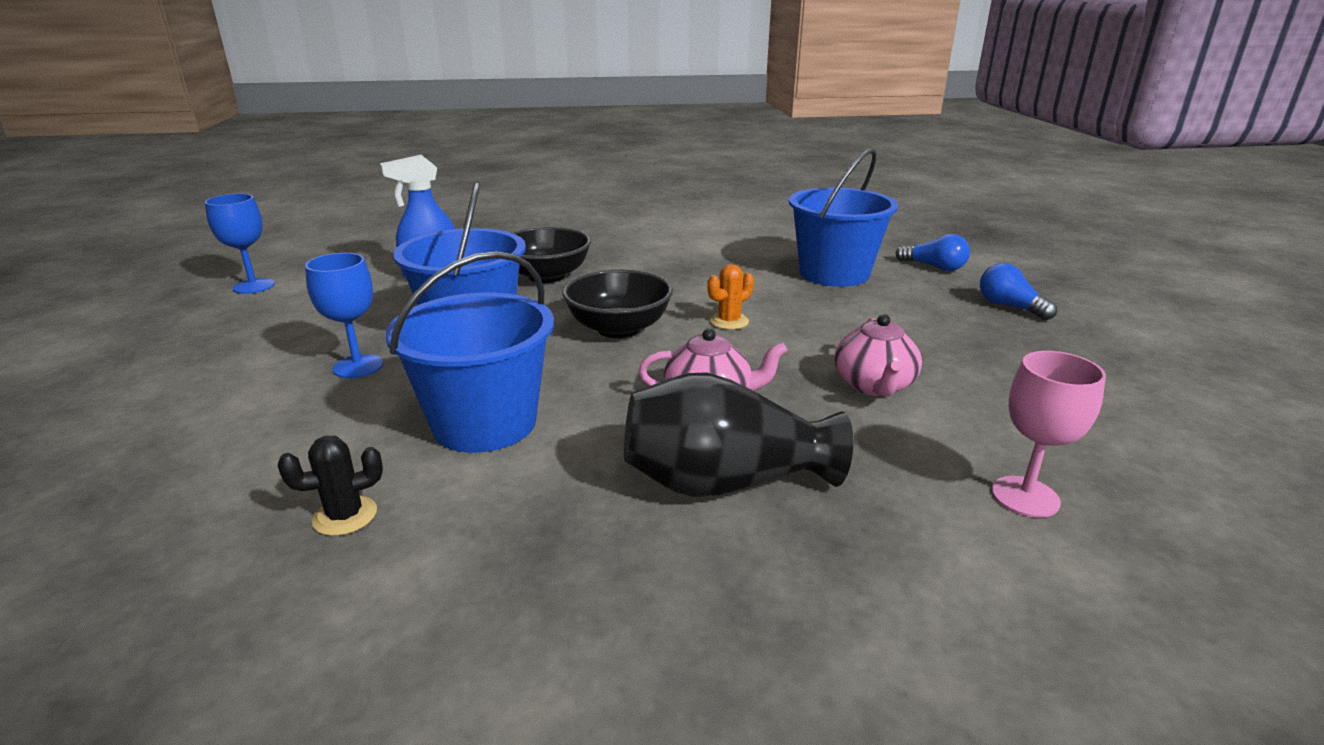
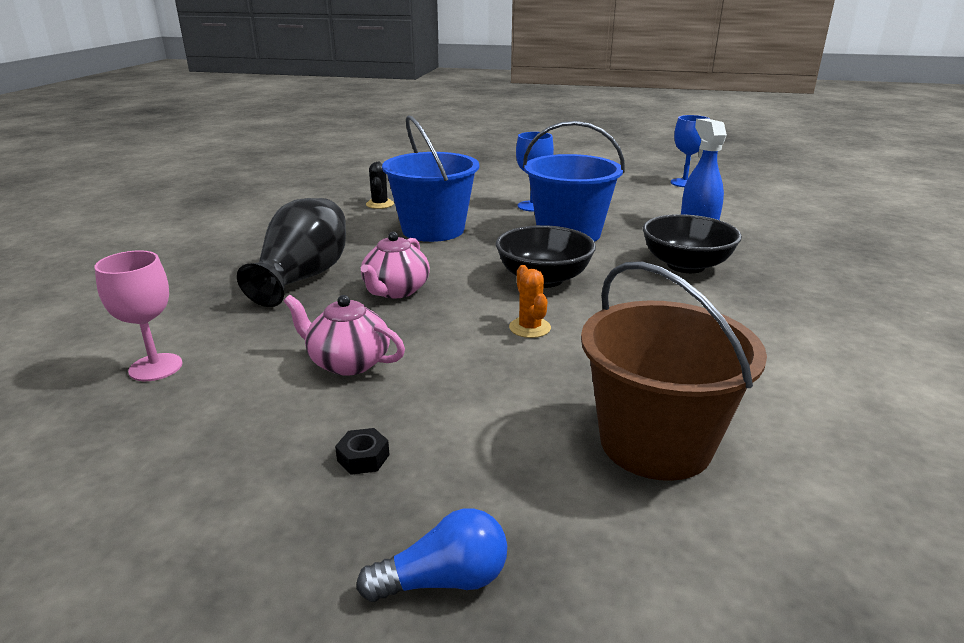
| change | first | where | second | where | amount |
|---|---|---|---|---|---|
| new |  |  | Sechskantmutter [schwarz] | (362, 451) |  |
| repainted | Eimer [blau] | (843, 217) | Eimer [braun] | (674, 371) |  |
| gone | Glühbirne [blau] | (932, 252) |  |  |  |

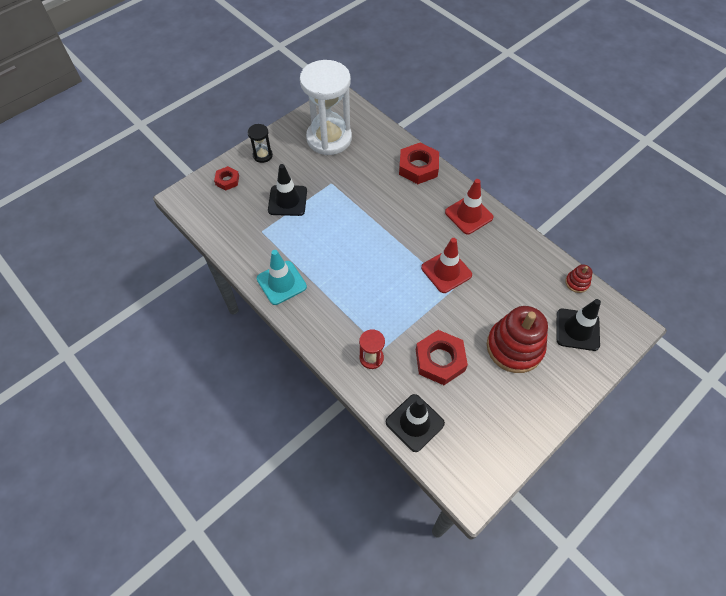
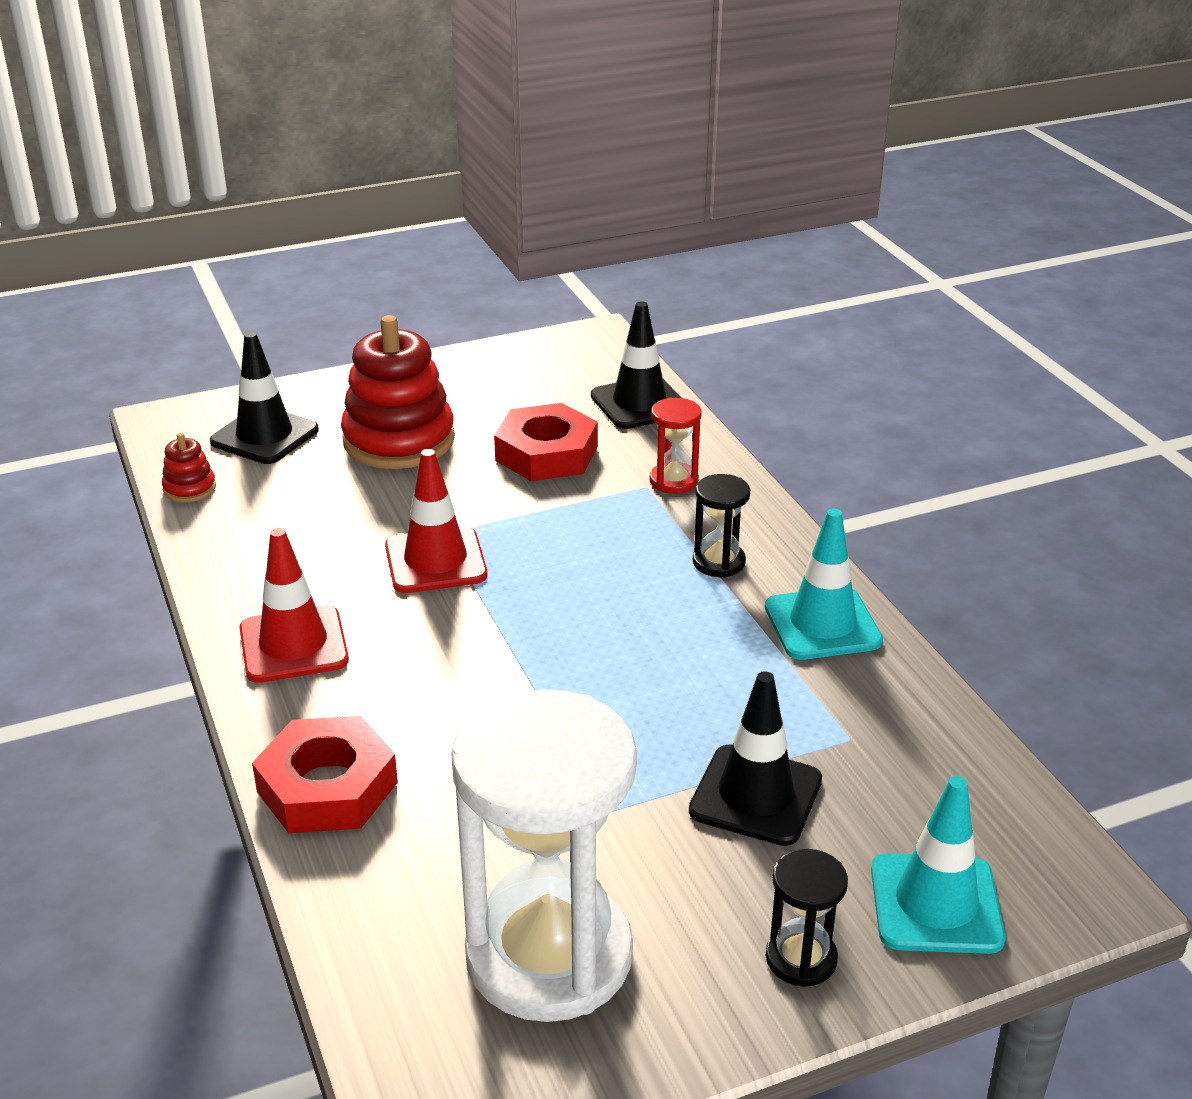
| change | first | where | second | where | amount |
|---|---|---|---|---|---|
| new |  |  | Sanduhr [schwarz] | (721, 525) |  |
| swapped | Sechskantmutter [rot] | (226, 178) | Leitkegel [türkis] | (938, 865) |  |

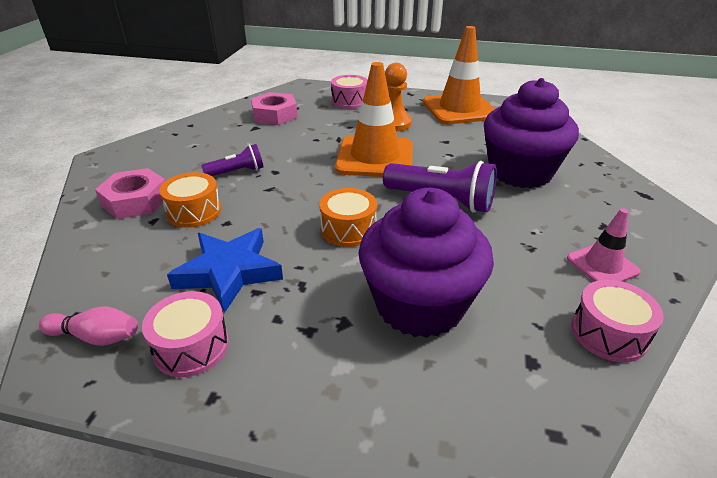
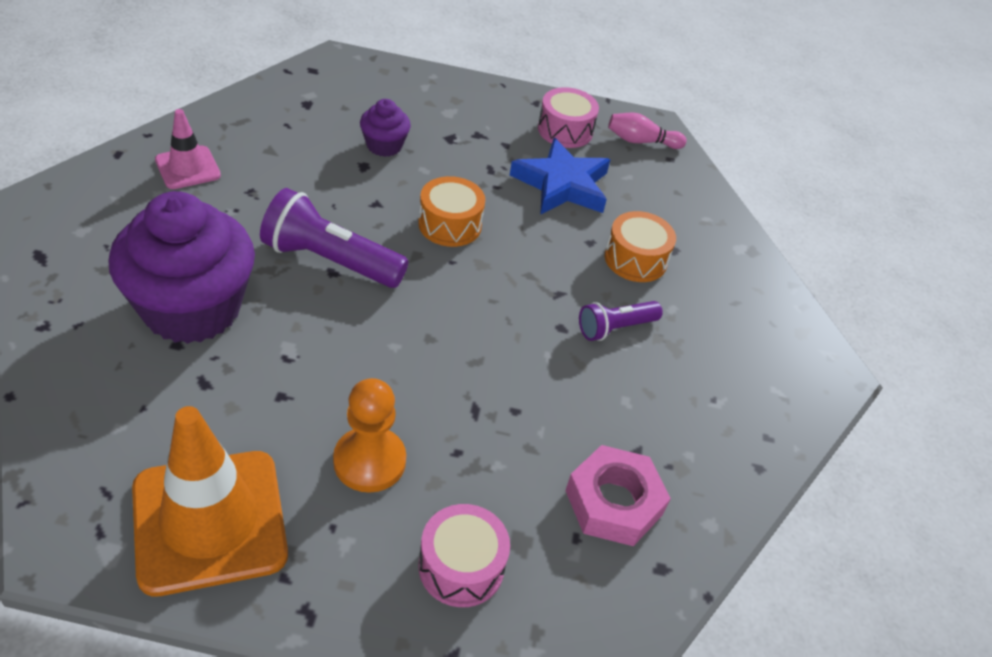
| change | first | where | second | where | amount |
|---|---|---|---|---|---|
| scaled | Muffin [lila] | (426, 263) |  | (385, 128) | x0.46 |
| gone | Sechskantmutter [rosa] | (130, 193) |  |  |  |
| gone | Leitkegel [orange] | (374, 119) |  |  |  |
| gone | Trommel [rosa] | (617, 321) |  |  |  |

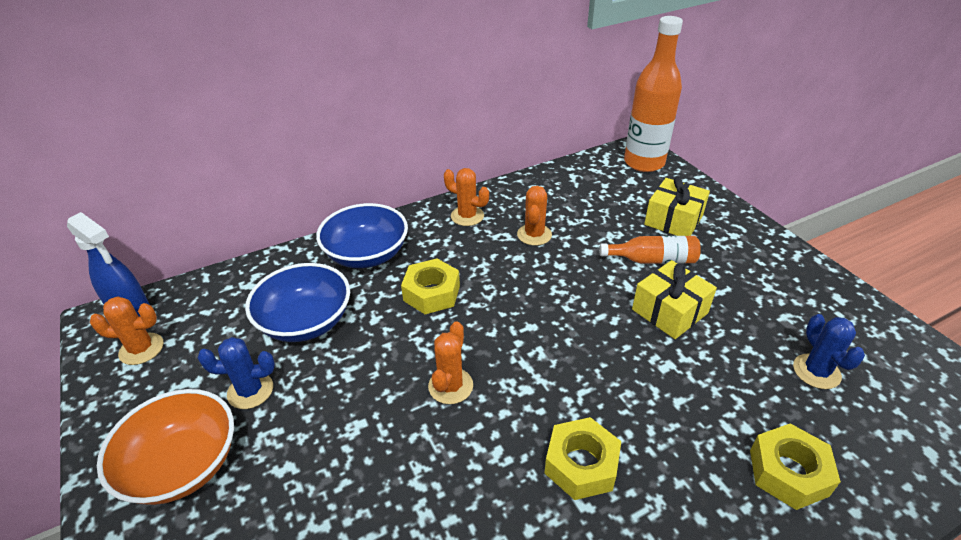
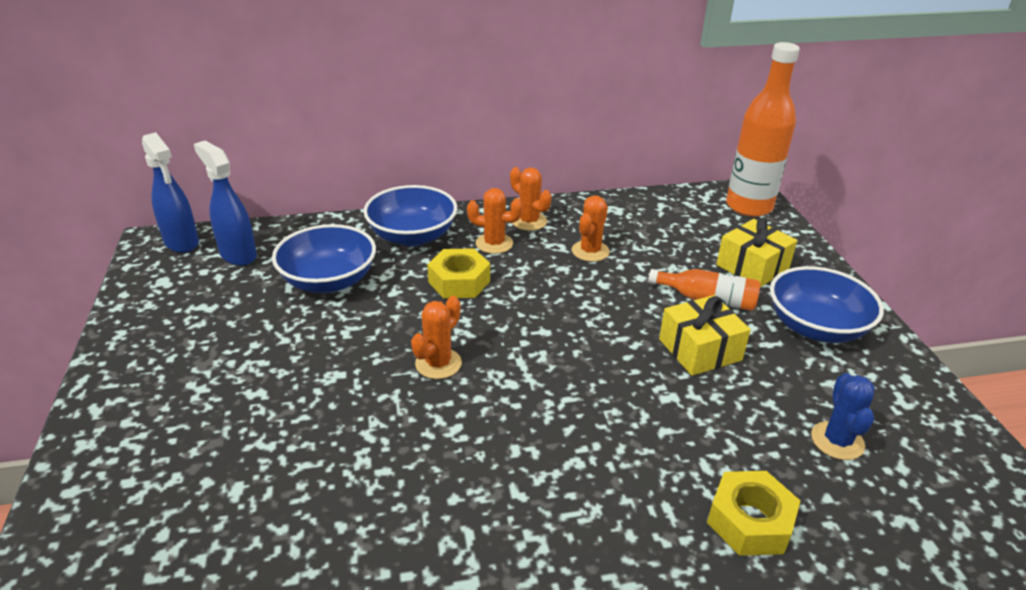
| change | first | where | second | where | amount |
|---|---|---|---|---|---|
| new |  |  | Sprühflasche [blau] | (225, 203) |  |
| shifted | Kaktus [orange] | (127, 330) |  | (495, 221) |  |
| new |  |  | Schüssel [blau] | (827, 304) |  |
| gone | Schüssel [orange] | (165, 447) |  |  |  |
| gone | Kaktus [blau] | (236, 373) |  |  |  |
| gone | Sechskantmutter [gelb] | (583, 458) |  |  |  |

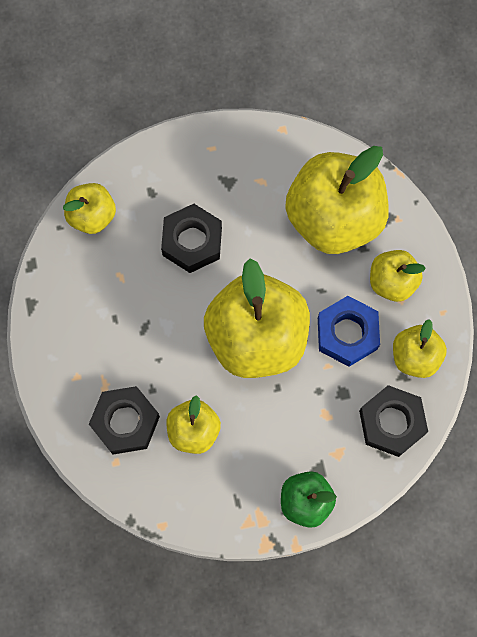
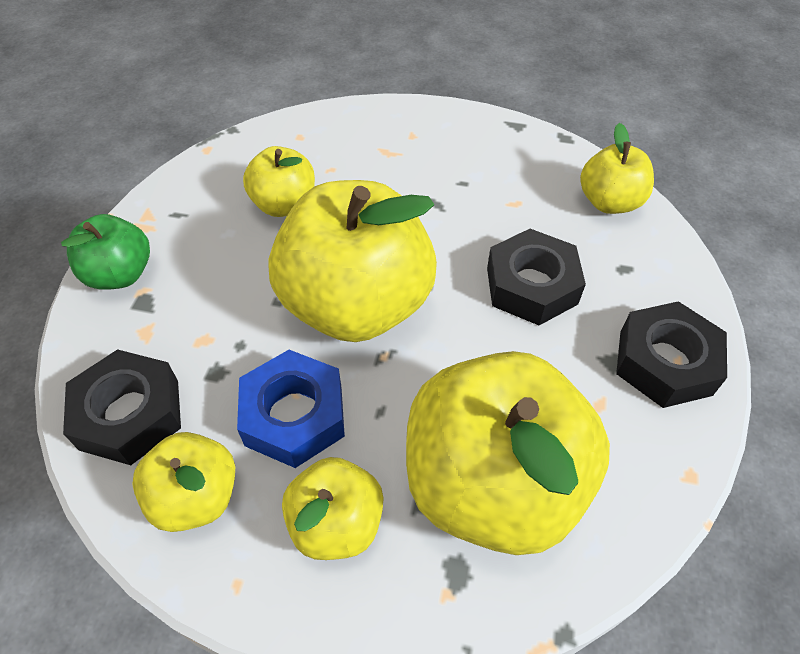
| change | first | where | second | where | amount |
|---|---|---|---|---|---|
| shifted | Sechskantmutter [schwarz] | (124, 420) |  | (671, 354) |  |

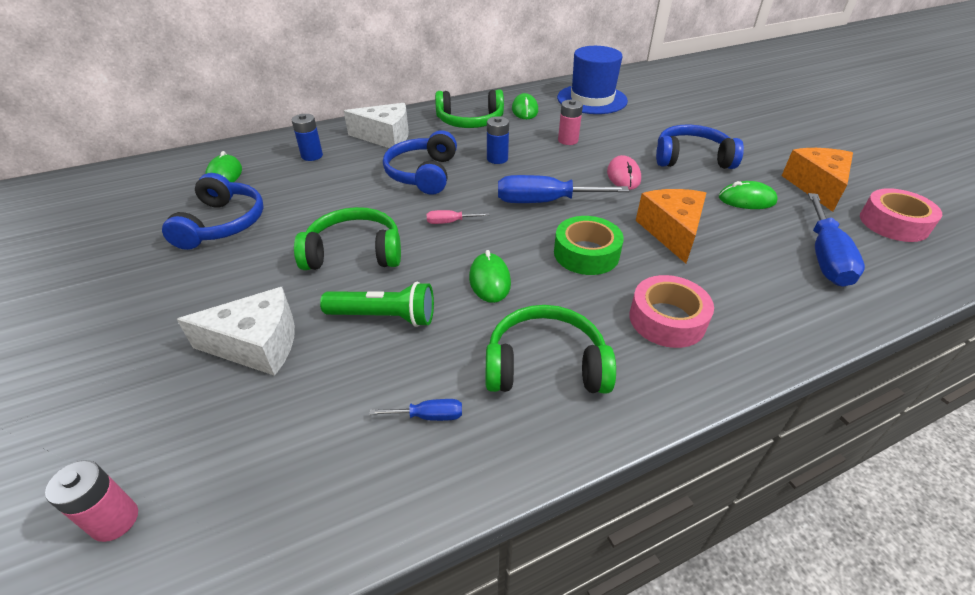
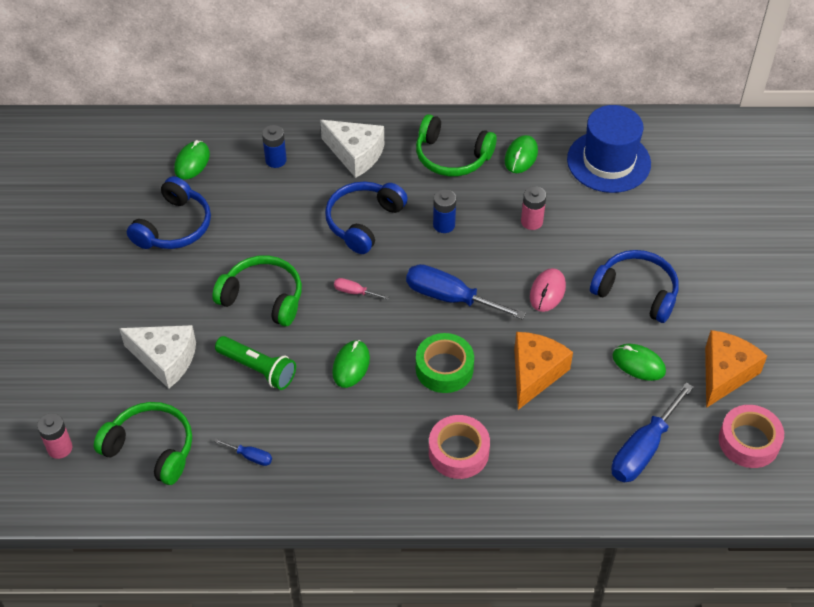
| change | first | where | second | where | amount |
|---|---|---|---|---|---|
| shifted | Kopfhörer [grün] | (551, 349) |  | (143, 443) |  |

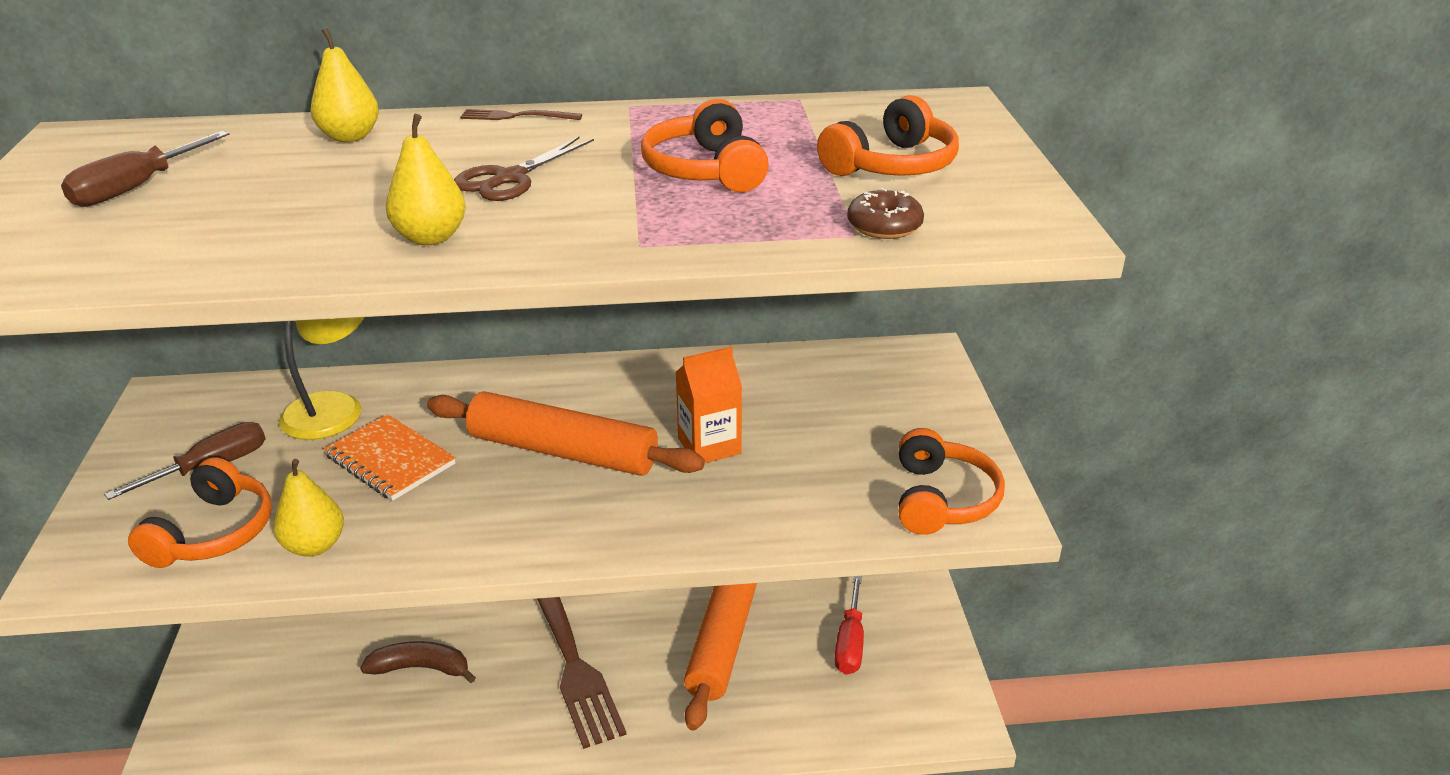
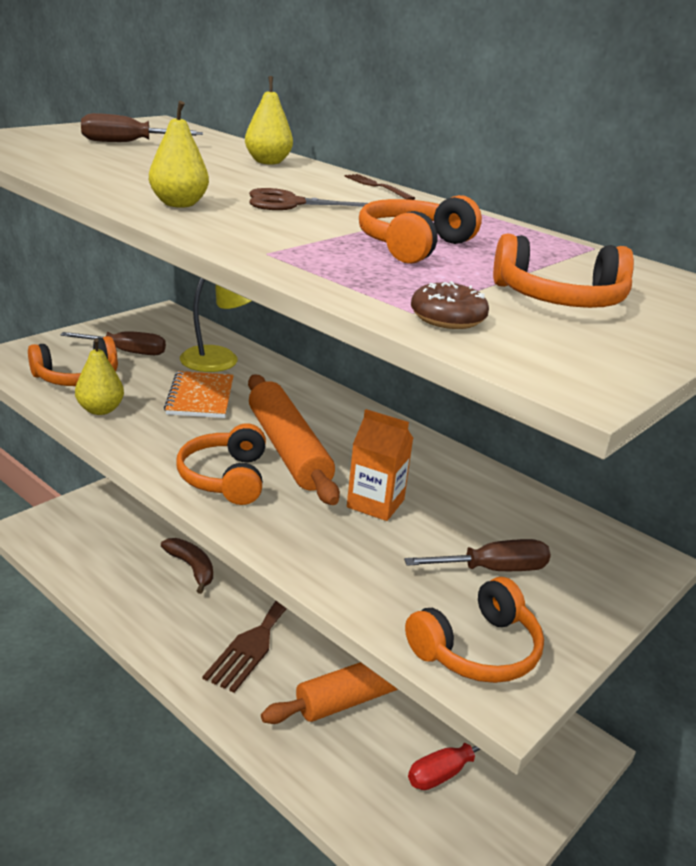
| change | first | where | second | where | amount |
|---|---|---|---|---|---|
| new |  |  | Kopfhörer [orange] | (221, 464) |  |
| new |  |  | Schraubenzieher [braun] | (477, 555) |  |

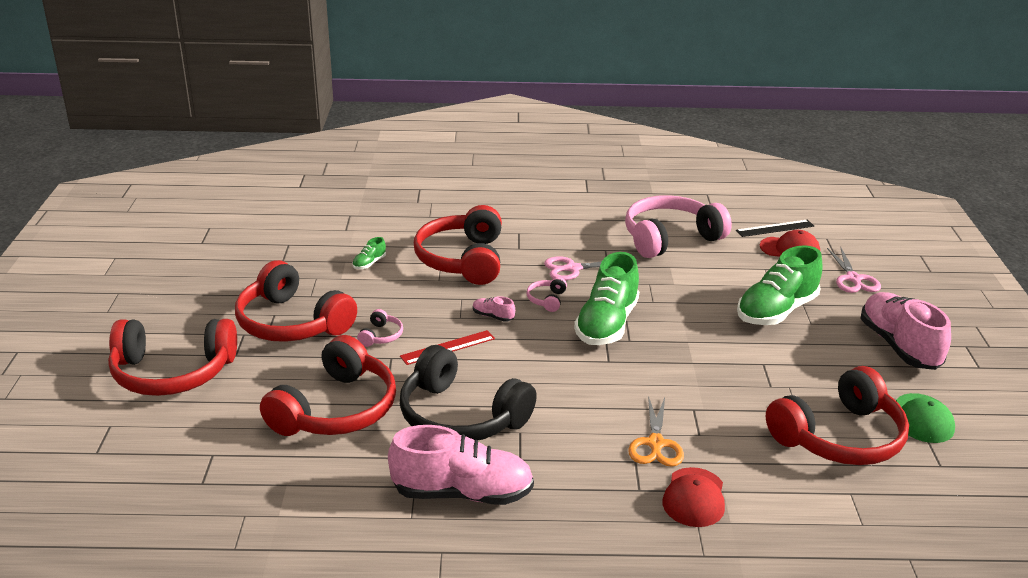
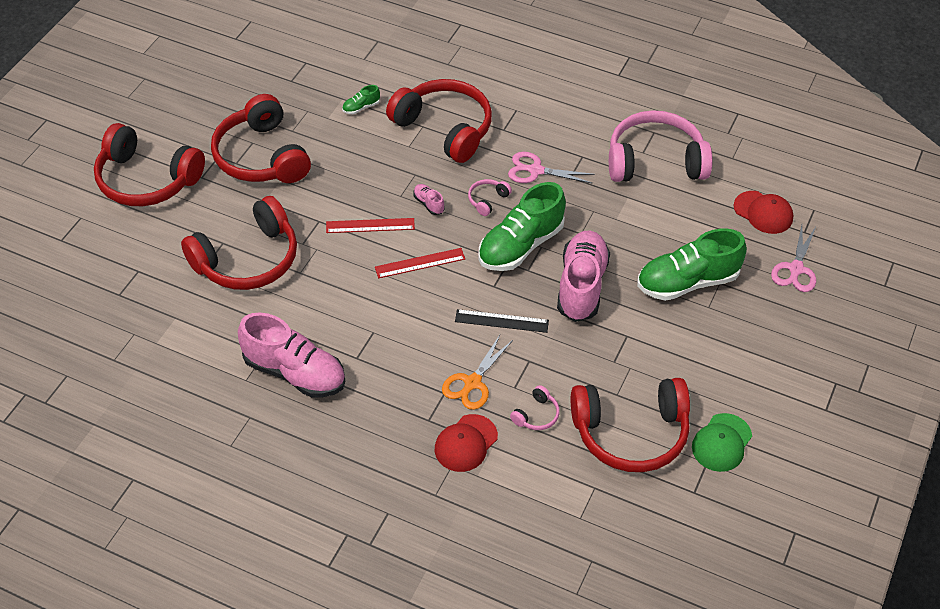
| change | first | where | second | where | amount |
|---|---|---|---|---|---|
| new |  |  | Lineal [rot] | (420, 263) |  |
| rotated | Kopfhörer [rot] | (458, 245) |  | (439, 121) | 105 degrees clockwise |
| shifted | Lineal [schwarz] | (775, 228) |  | (502, 321) |  |
| shifted | Kopfhörer [rosa] | (380, 328) |  | (535, 407) |  |
| shifted | Schuh [rosa] | (906, 331) |  | (583, 276) |  |
| gone | Kopfhörer [schwarz] | (468, 392) |  |  |  |

